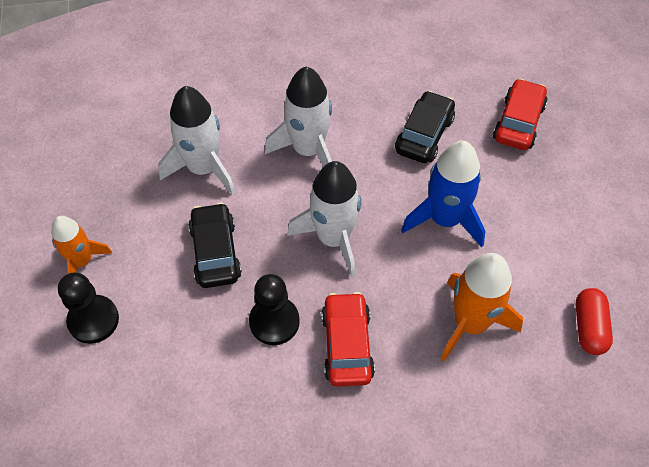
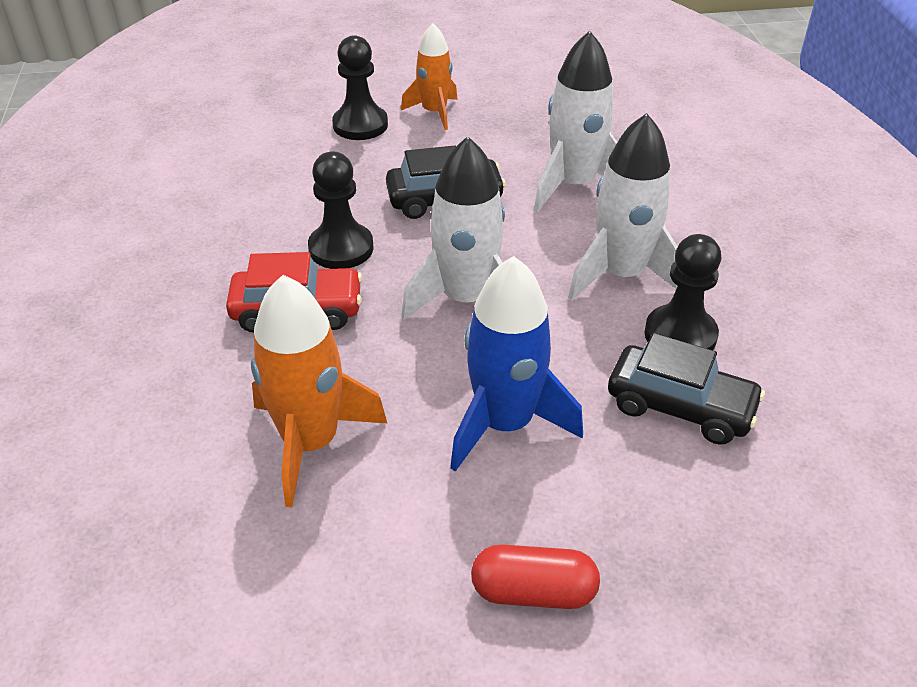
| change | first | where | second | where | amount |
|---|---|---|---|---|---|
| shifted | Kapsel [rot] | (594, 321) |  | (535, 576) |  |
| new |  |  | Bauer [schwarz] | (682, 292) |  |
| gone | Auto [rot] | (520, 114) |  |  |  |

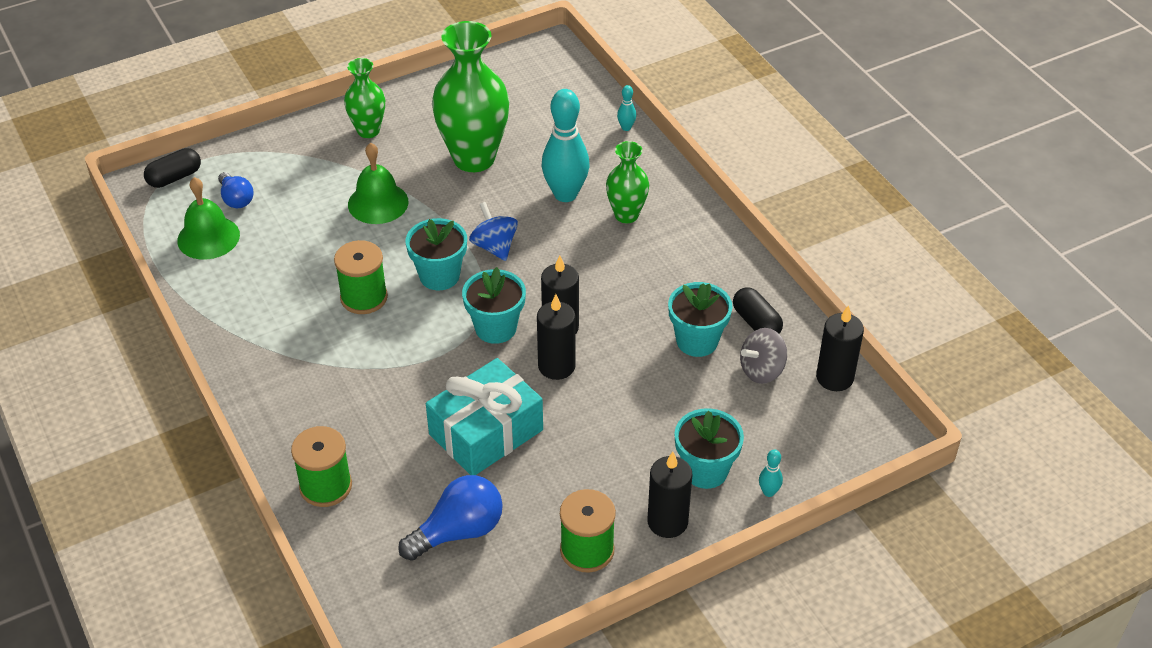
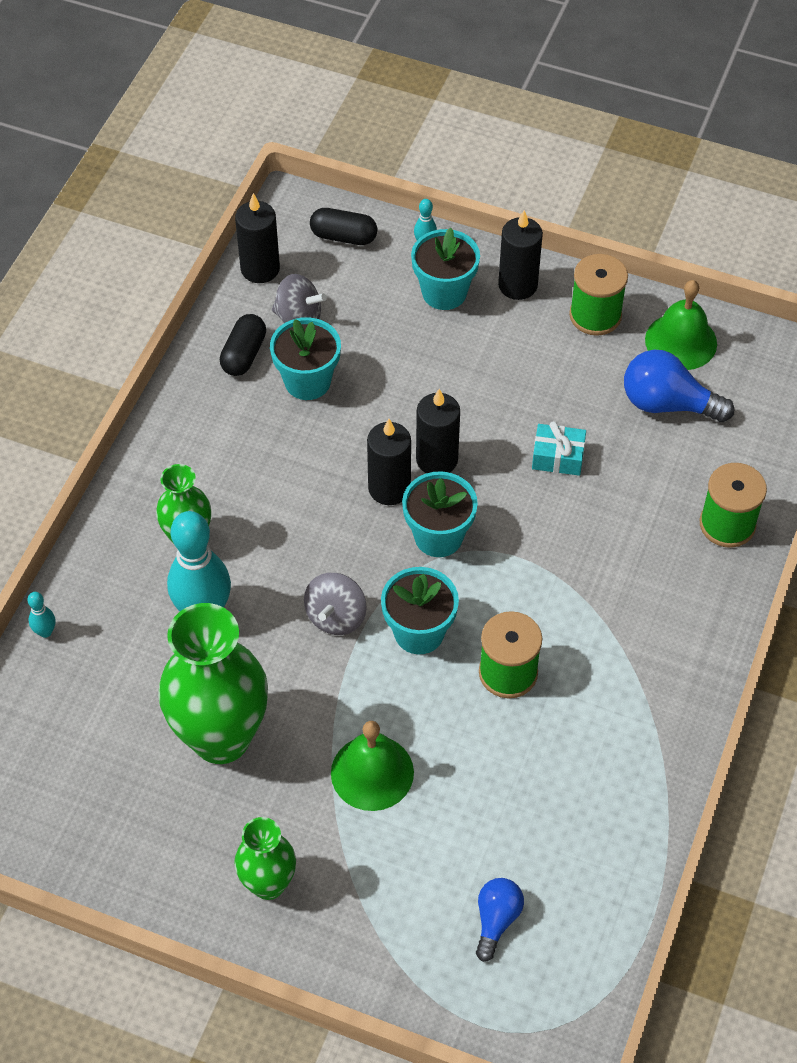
| change | first | where | second | where | amount |
|---|---|---|---|---|---|
| repainted | Kreisel [blau] | (493, 231) | Kreisel [grau] | (335, 604) |  |
| shifted | Kapsel [schwarz] | (172, 168) |  | (343, 226) |  |
| scaled | Geschenk [türkis] | (484, 416) |  | (559, 448) | x0.49 |
| shifted | Glocke [grün] | (208, 218) |  | (681, 325) |  |

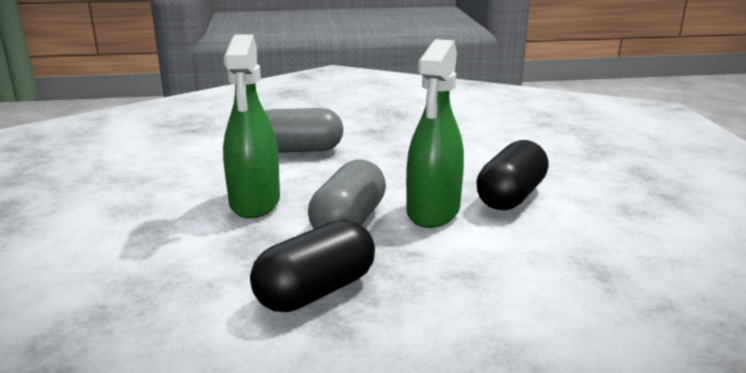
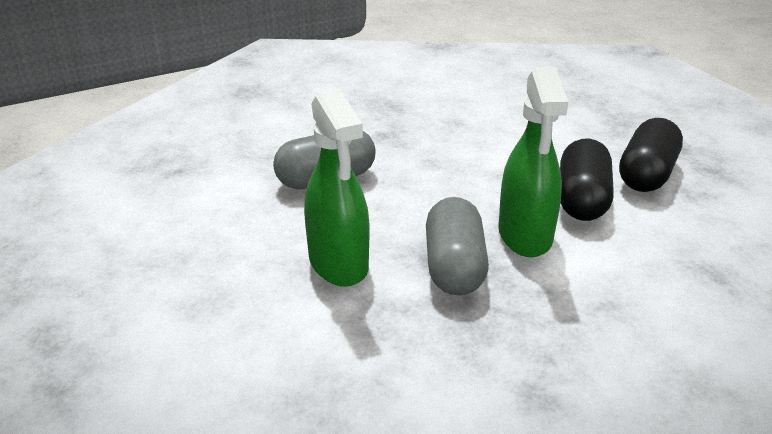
| change | first | where | second | where | amount |
|---|---|---|---|---|---|
| shifted | Kapsel [schwarz] | (312, 265) |  | (651, 155) |  |

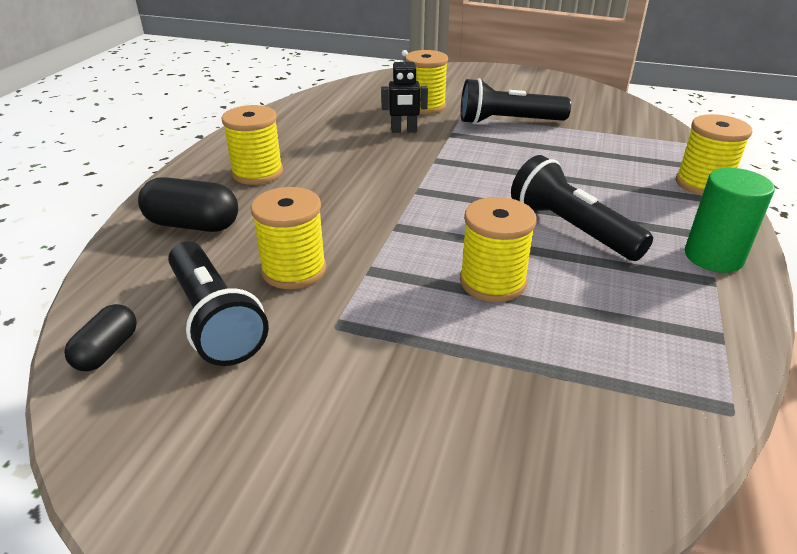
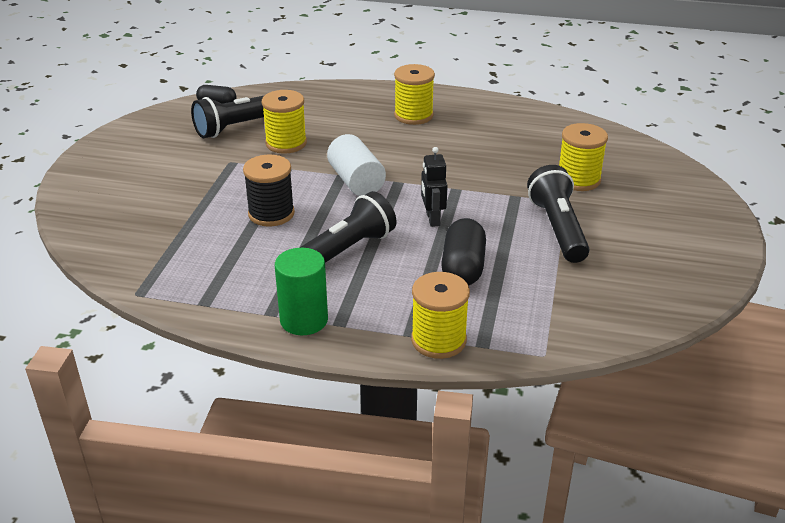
| change | first | where | second | where | amount |
|---|---|---|---|---|---|
| repainted | Garnrolle [gelb] | (498, 249) | Garnrolle [schwarz] | (269, 190) |  |
| new |  |  | Vollzylinder [weiß] | (356, 165) |  |
| shifted | Roboter [schwarz] | (404, 91) |  | (434, 187) |  |
| shifted | Kapsel [schwarz] | (188, 204) |  | (463, 252) |  |

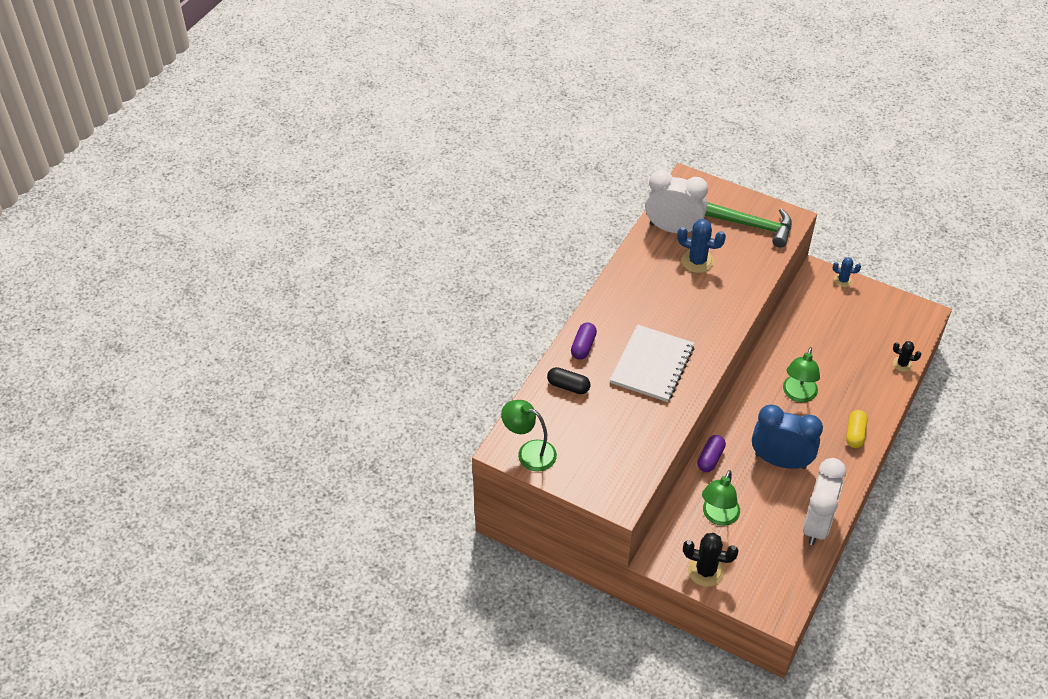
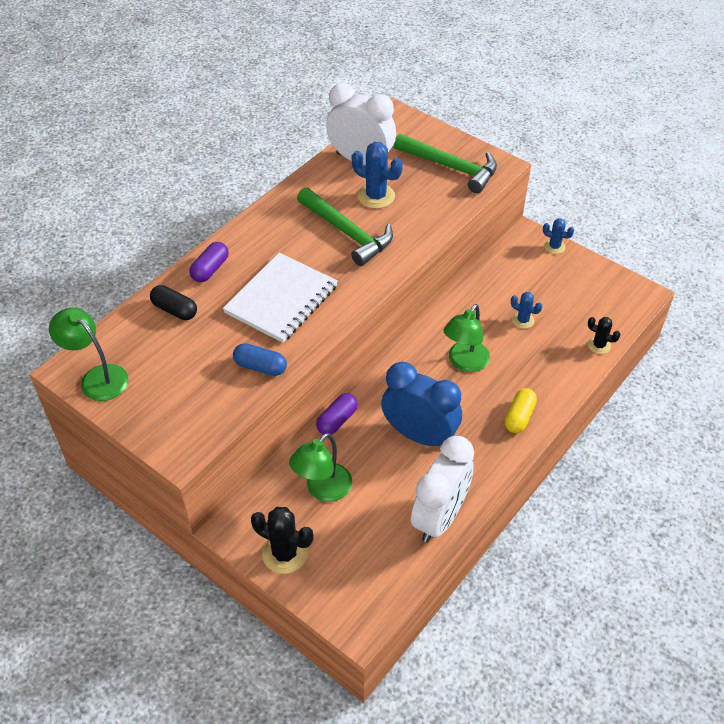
| change | first | where | second | where | amount |
|---|---|---|---|---|---|
| new |  |  | Kapsel [blau] | (260, 359) |  |
| new |  |  | Hammer [grün] | (345, 226) |  |
| new |  |  | Kaktus [blau] | (526, 310) |  |

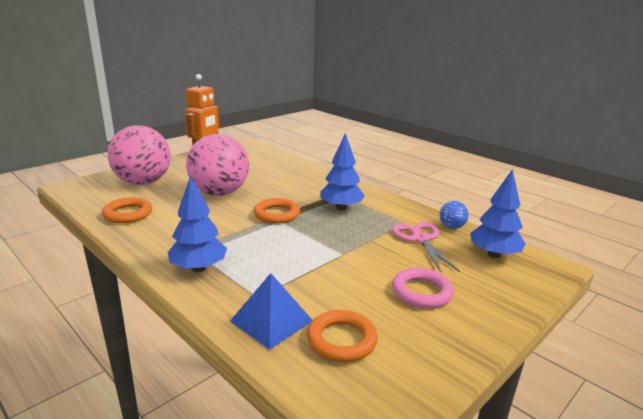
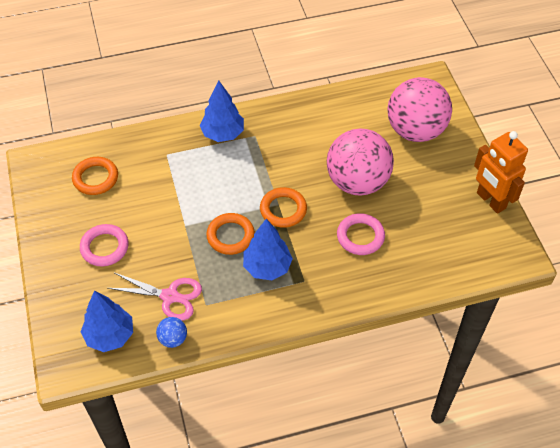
| change | first | where | second | where | amount |
|---|---|---|---|---|---|
| shifted | Ring [orange] | (127, 210) |  | (230, 234) |  |
| new |  |  | Ring [rosa] | (361, 234) |  |
| gone | Pyramide [blau] | (271, 311) |  |  |  |

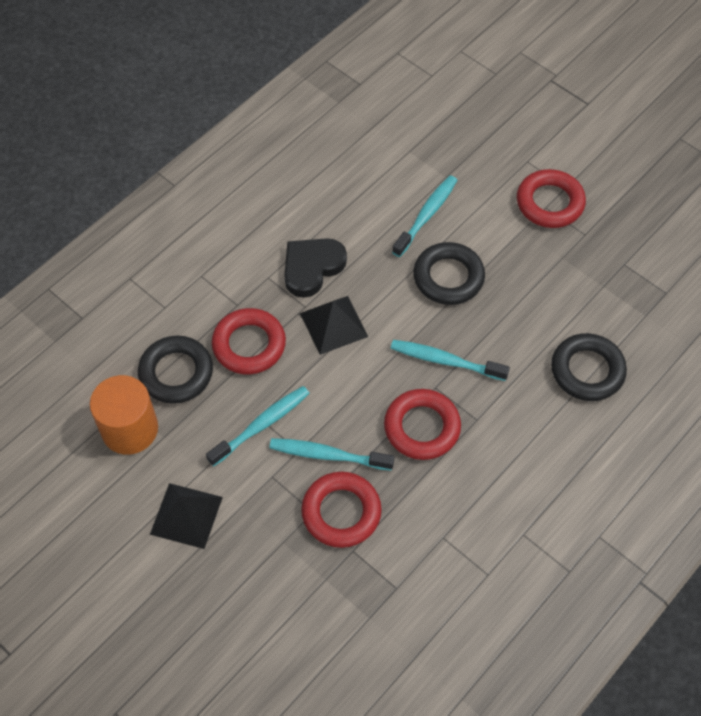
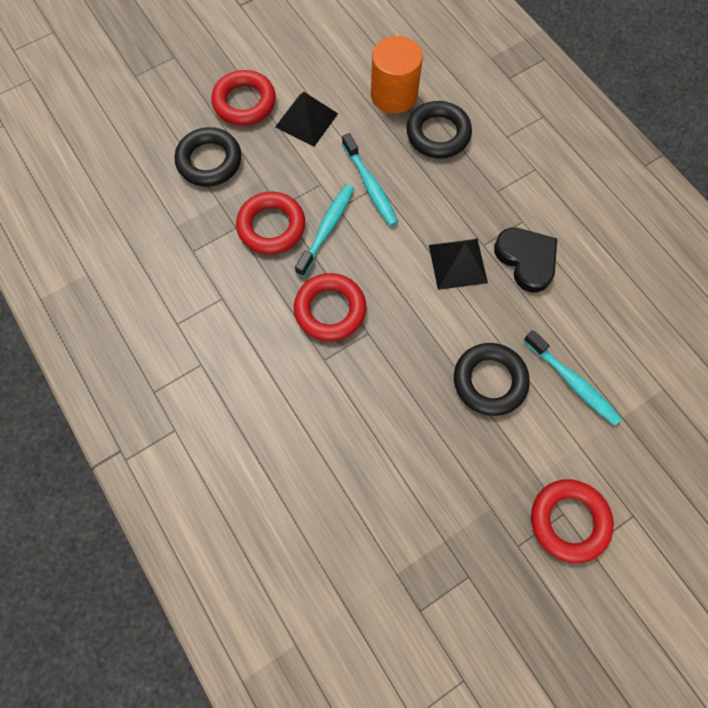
| change | first | where | second | where | amount |
|---|---|---|---|---|---|
| shifted | Ring [schwarz] | (589, 367) |  | (208, 157) |  |
| shifted | Ring [rot] | (249, 341) |  | (243, 98) |  |
| gone | Zahnbürste [türkis] | (450, 360) |  |  |  |

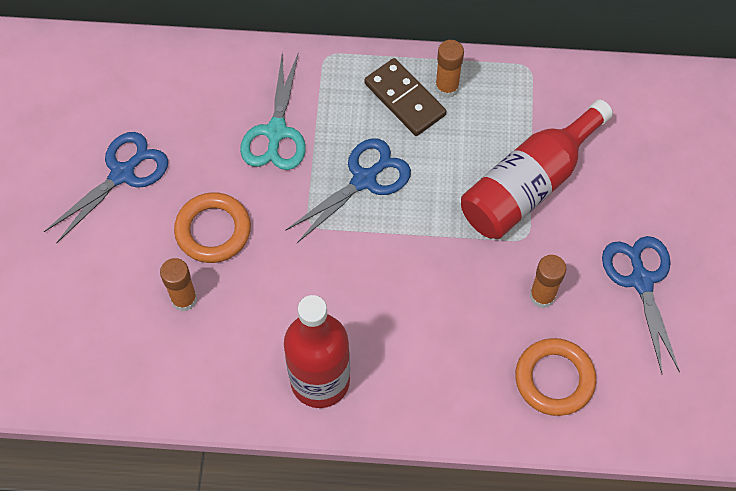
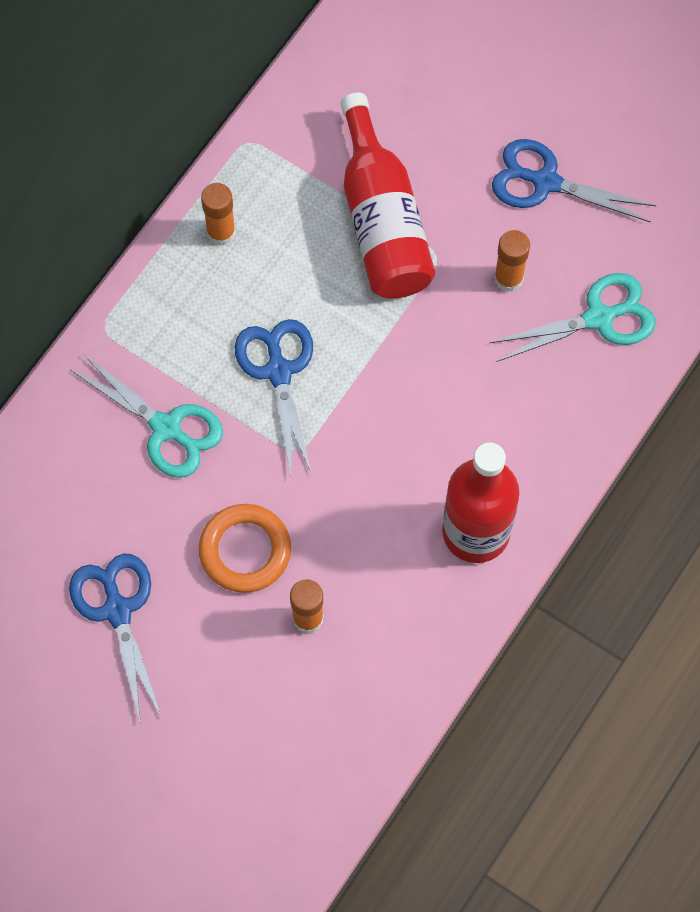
| change | first | where | second | where | amount |
|---|---|---|---|---|---|
| swapped | Ring [orange] | (555, 377) | Schere [türkis] | (572, 317) |  |
| gone | Dominostein [braun] | (405, 97) |  |  |  |

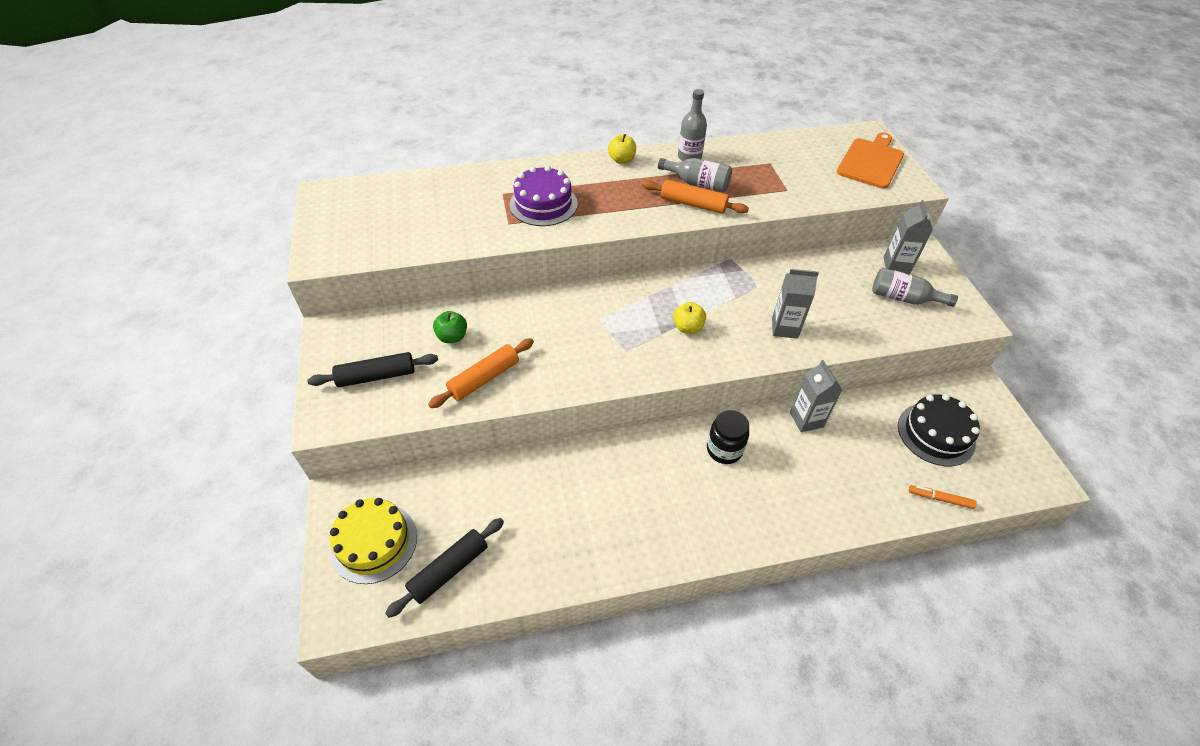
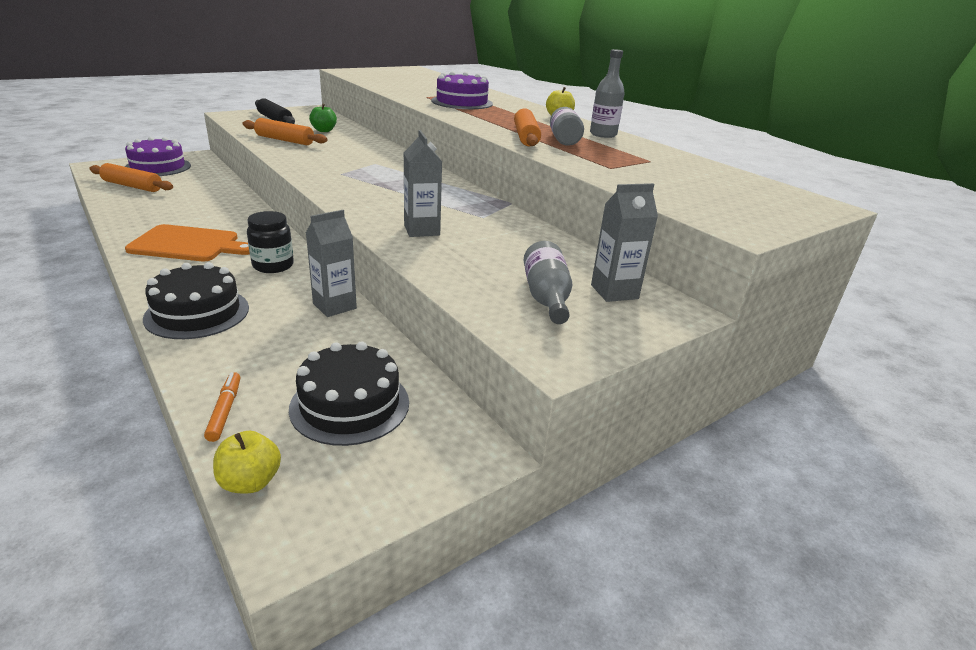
| change | first | where | second | where | amount |
|---|---|---|---|---|---|
| repainted | Nudelholz [schwarz] | (444, 568) | Nudelholz [orange] | (131, 177) |  |
| repainted | Kuchen [gelb] | (373, 541) | Kuchen [lila] | (158, 156) |  |
| shifted | Schneidebrett [orange] | (870, 161) |  | (187, 242) |  |
| new |  |  | Kuchen [schwarz] | (196, 300) |  |
| shifted | Apfel [gelb] | (689, 318) |  | (247, 462) |  |

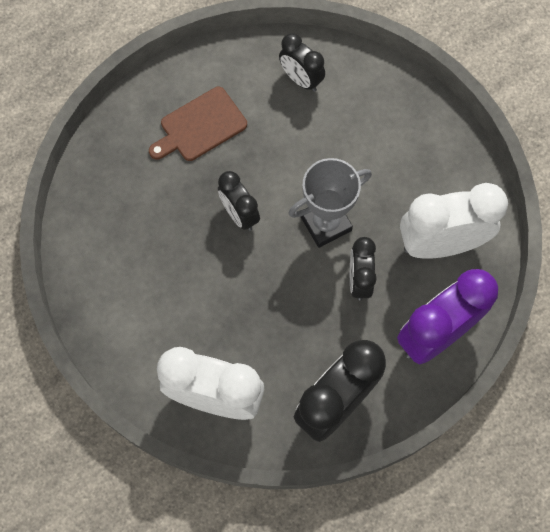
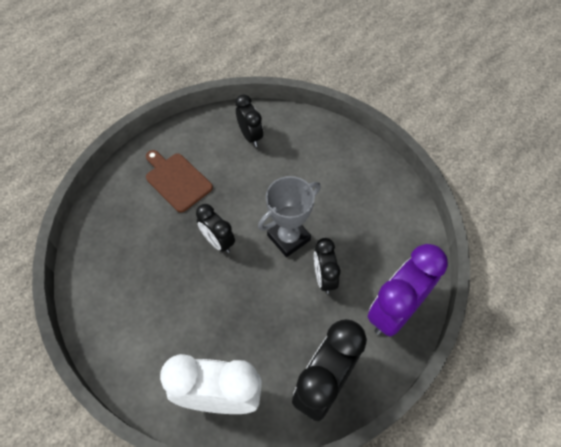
| change | first | where | second | where | amount |
|---|---|---|---|---|---|
| rotated | Schneidebrett [braun] | (198, 124) |  | (179, 181) | 90 degrees clockwise |
| rotated | Wecker [schwarz] | (302, 62) |  | (249, 120) | 150 degrees counterclockwise |
| gone | Wecker [weiß] | (454, 220) |  |  |  |

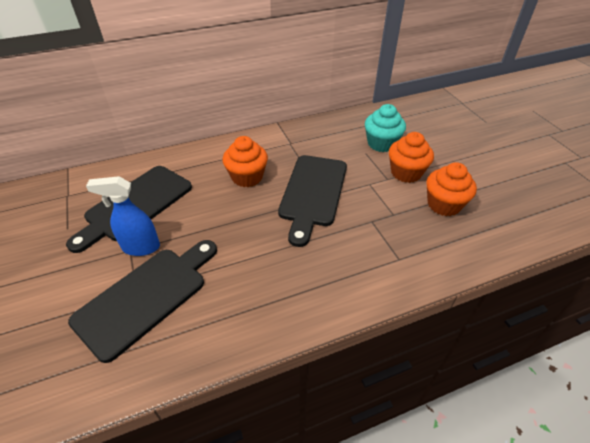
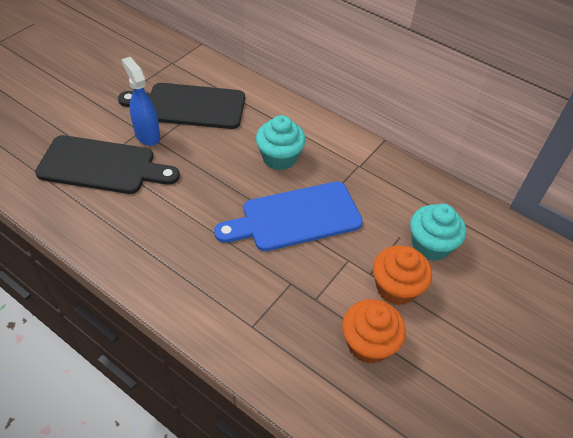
| change | first | where | second | where | amount |
|---|---|---|---|---|---|
| repainted | Schneidebrett [schwarz] | (312, 201) | Schneidebrett [blau] | (288, 216) |  |
| repainted | Muffin [orange] | (245, 161) | Muffin [türkis] | (281, 142) |  |

